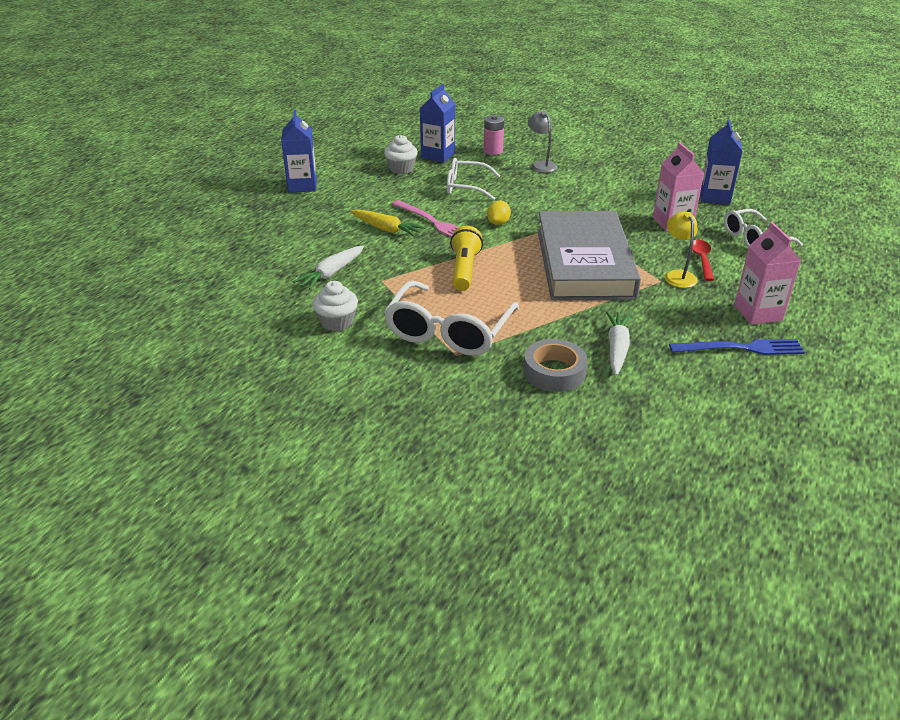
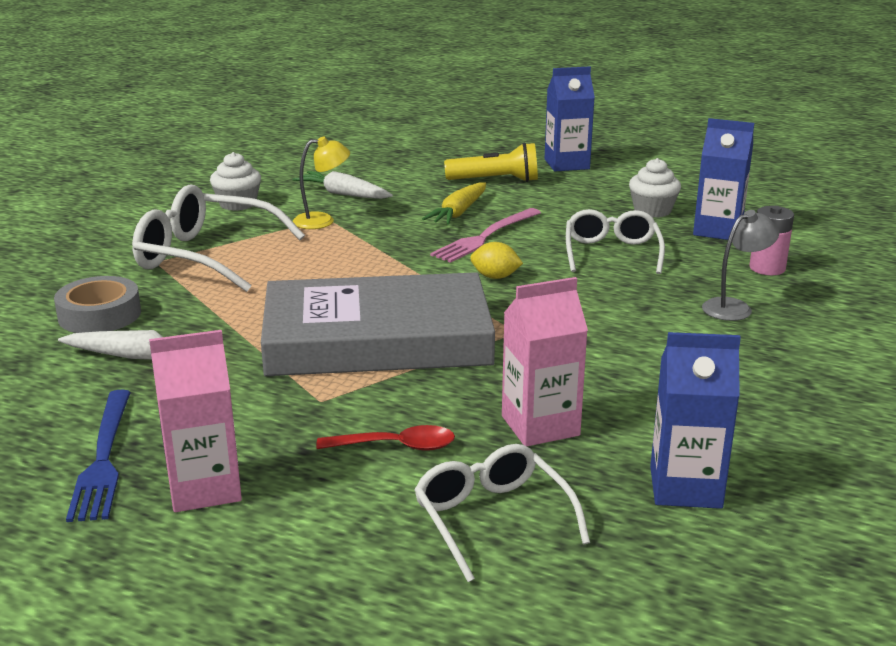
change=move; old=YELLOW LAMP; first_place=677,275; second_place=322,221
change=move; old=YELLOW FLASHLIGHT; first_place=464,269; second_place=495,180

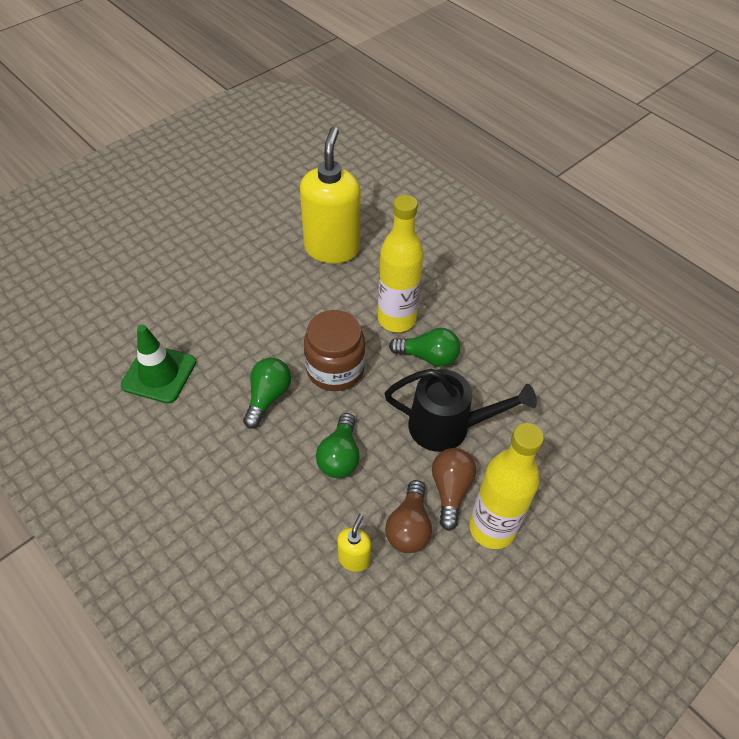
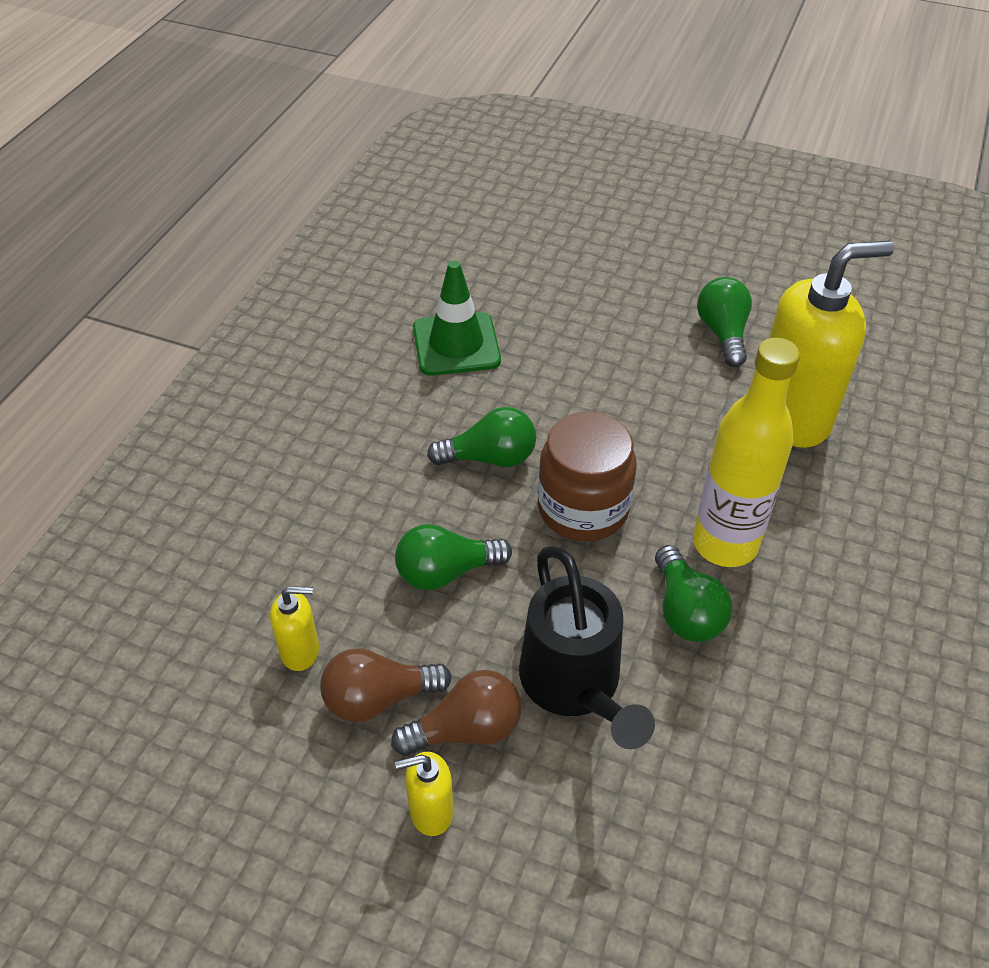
change=replace; old=YELLOW BOTTLE; new=YELLOW SOAP DISPENSER; first_place=492,528; second_place=430,812
change=insert; new=GREEN LIGHT BULB; second_place=723,333

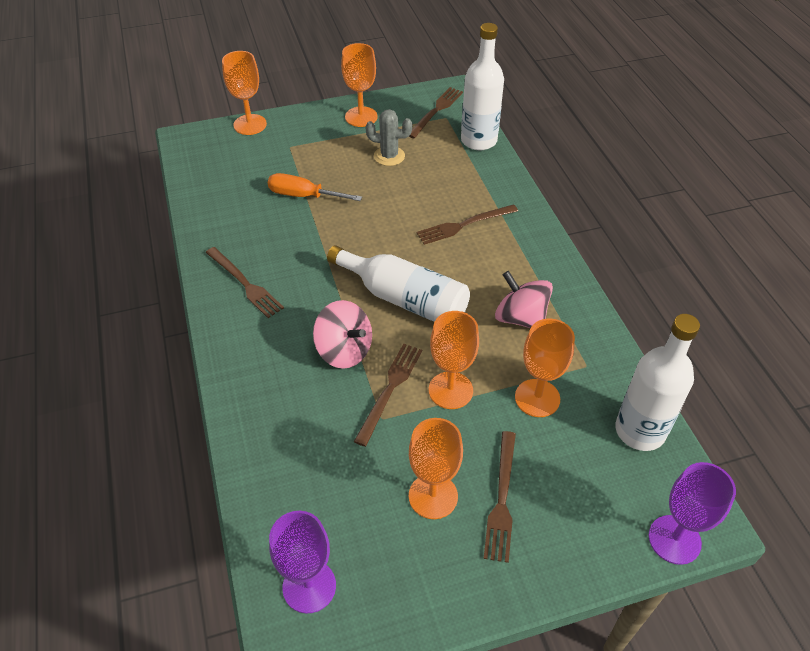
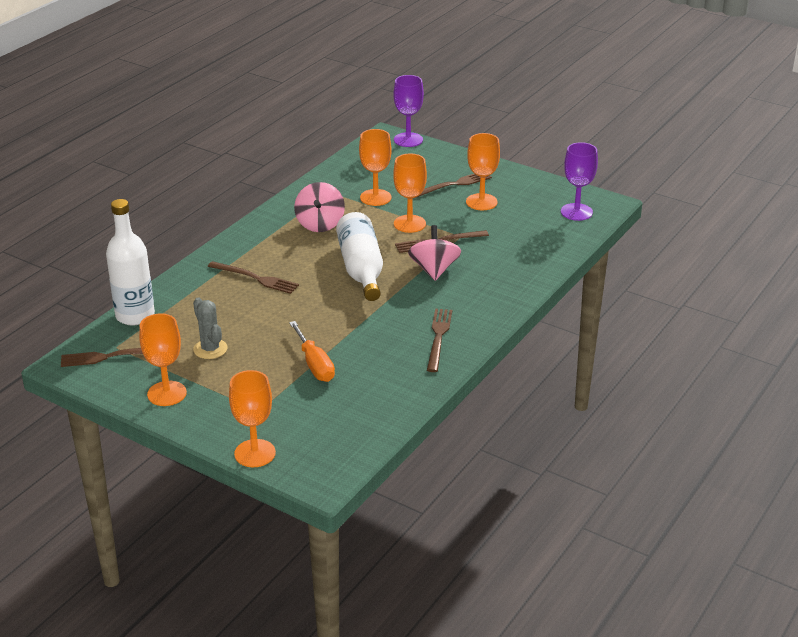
change=delete; old=WHITE BOTTLE; first_place=640,431

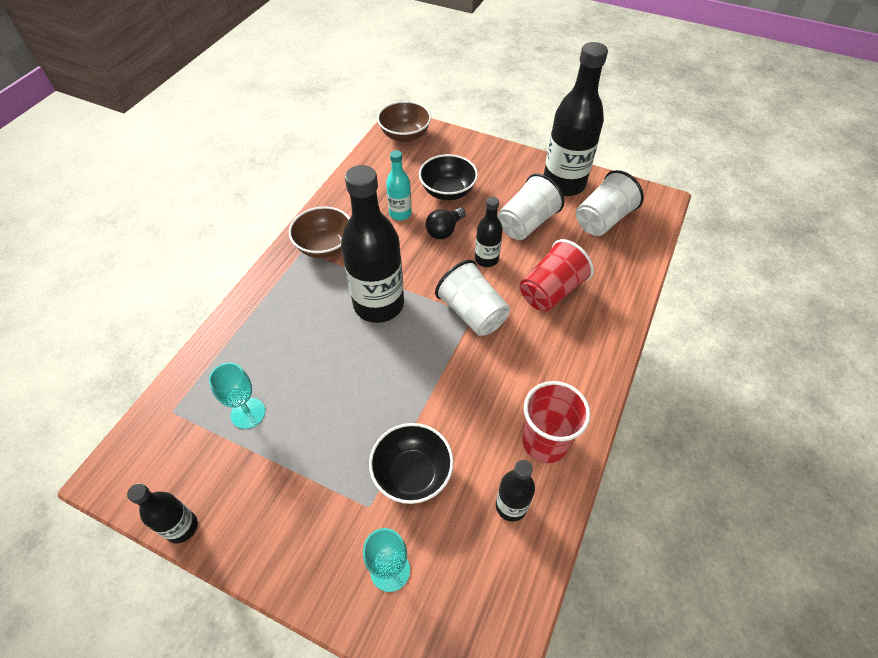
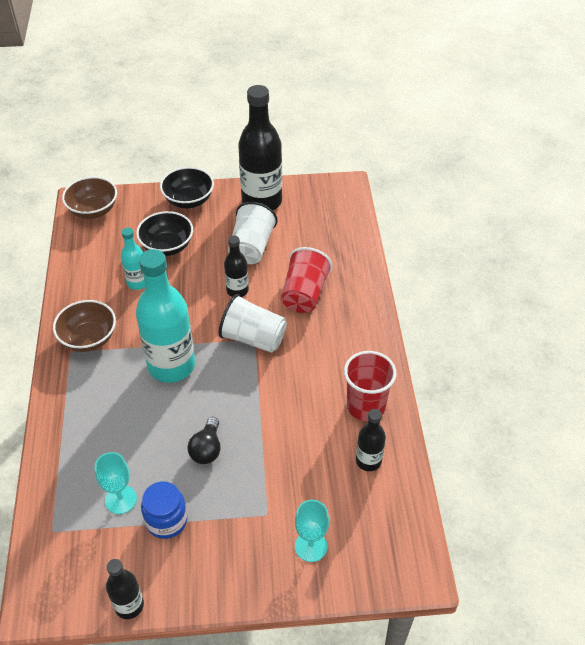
change=recolor; old=BLACK BOTTLE; new=TURQUOISE BOTTLE; first_place=379,304; second_place=171,365
change=insert; new=BLUE JAR; second_place=166,520
change=move; old=BLACK BOWL; first_place=412,473; second_place=188,200
change=move; old=BLACK LIGHT BULB; first_place=444,230; second_place=207,449
change=delete; old=WHITE CUP; first_place=603,220

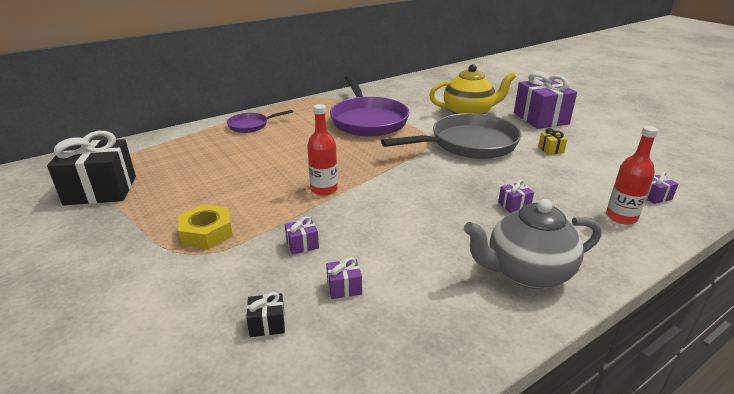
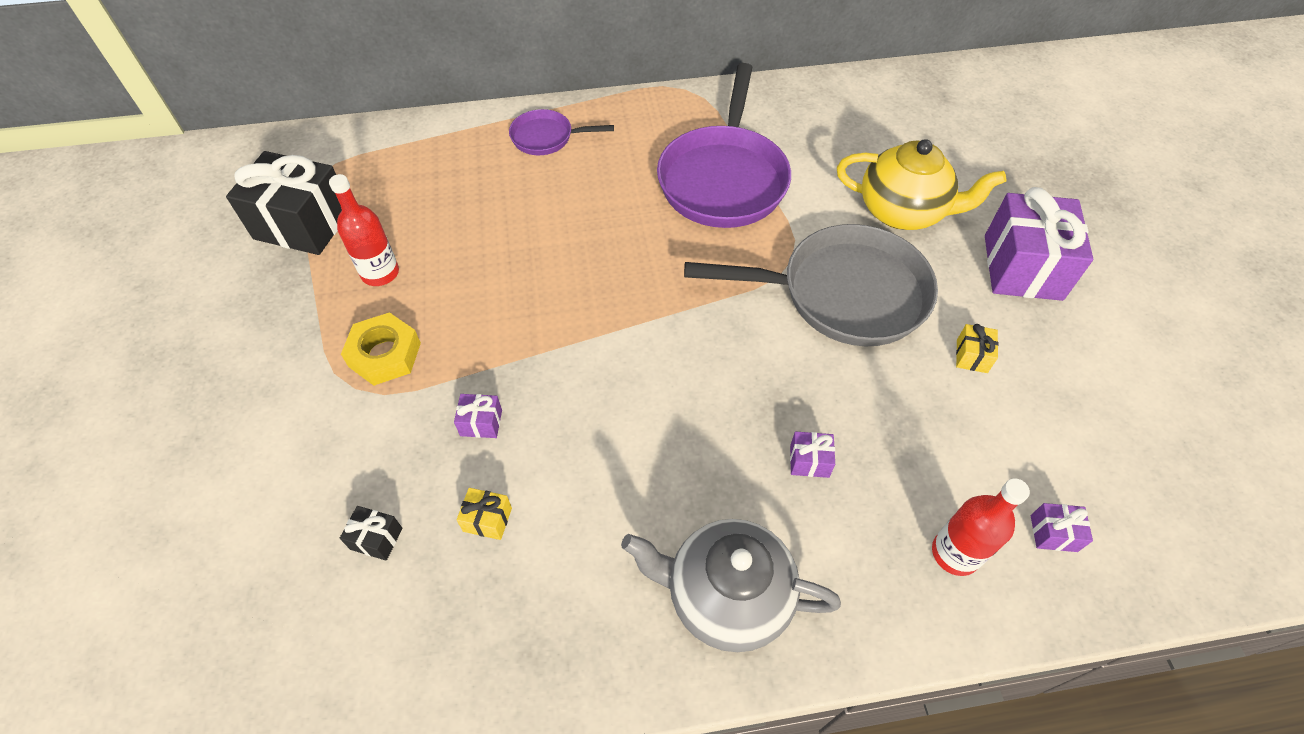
change=move; old=RED BOTTLE; first_place=324,189; second_place=380,273
change=recolor; old=PURPLE GIFT; new=YELLOW GIFT; first_place=344,287; second_place=487,519

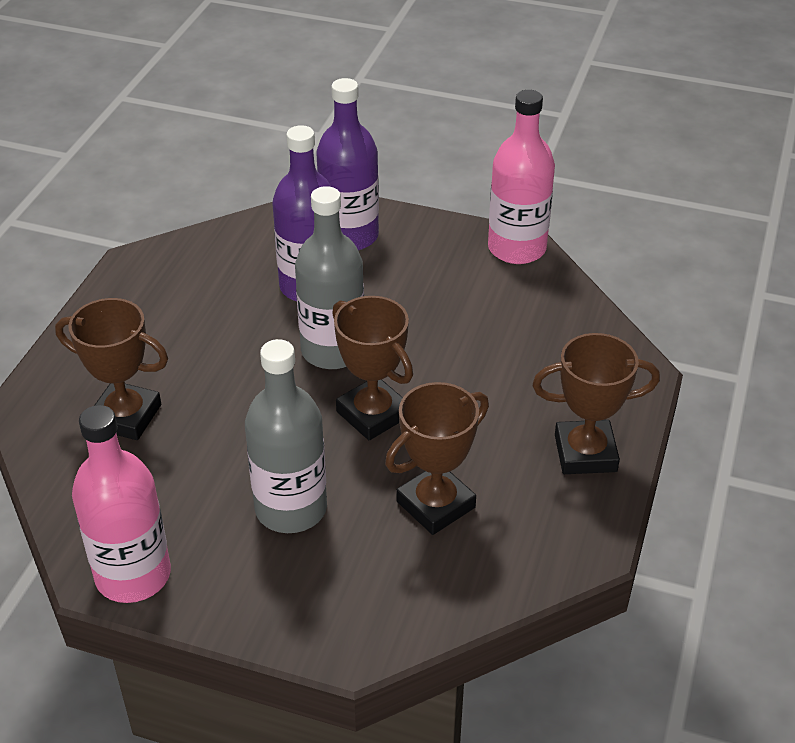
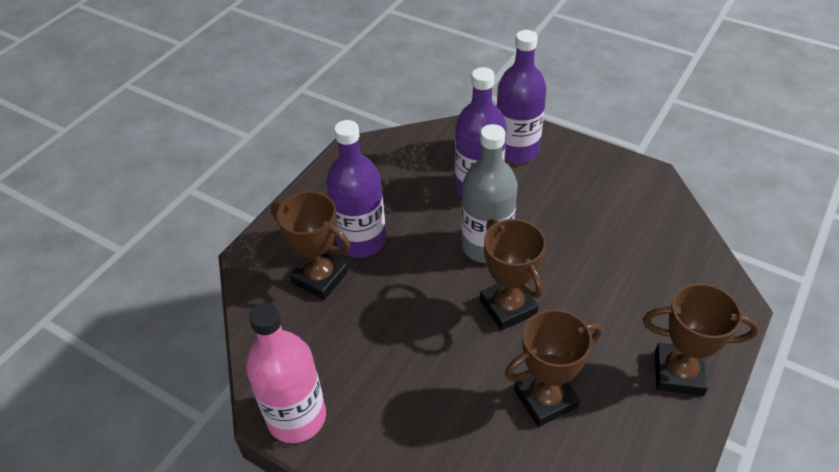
change=insert; new=PURPLE BOTTLE; second_place=361,241
change=delete; old=GREY BOTTLE; first_place=291,508
change=delete; old=PINK BOTTLE; first_place=517,248

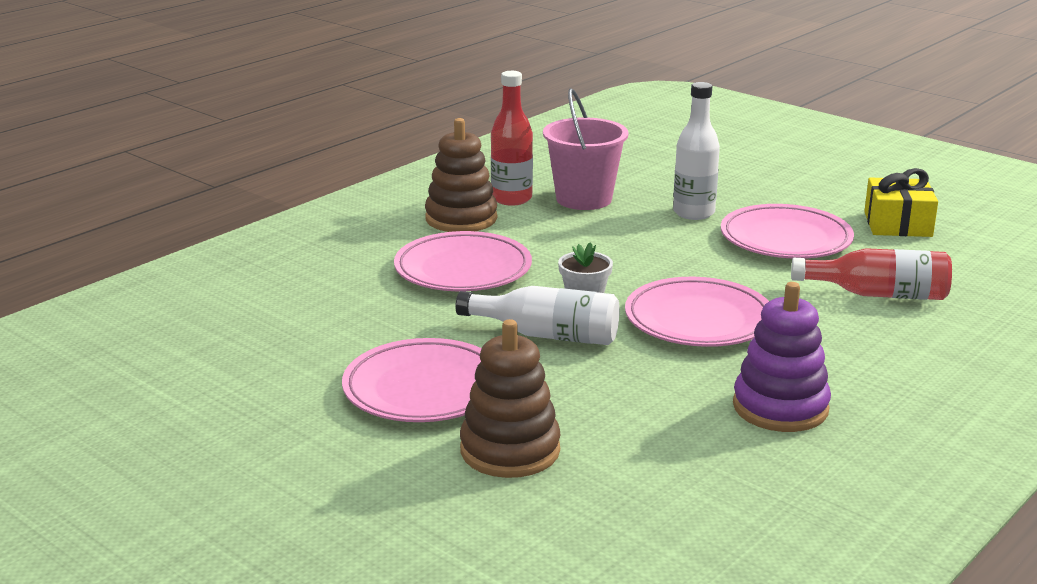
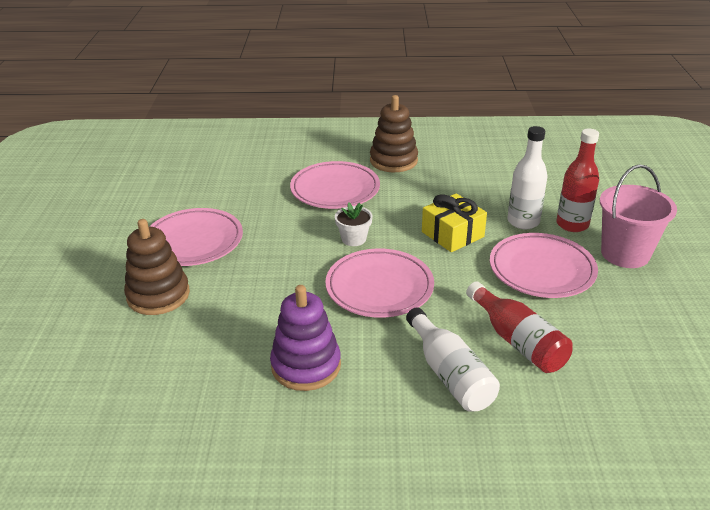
change=move; old=WHITE BOTTLE; first_place=547,335; second_place=450,374
change=move; old=YELLOW GIFT; first_place=897,224; second_place=452,234
change=move; old=RED BOTTLE; first_place=511,199; second_place=572,224
change=move; old=PINK BUCKET; first_place=584,199; second_place=625,254

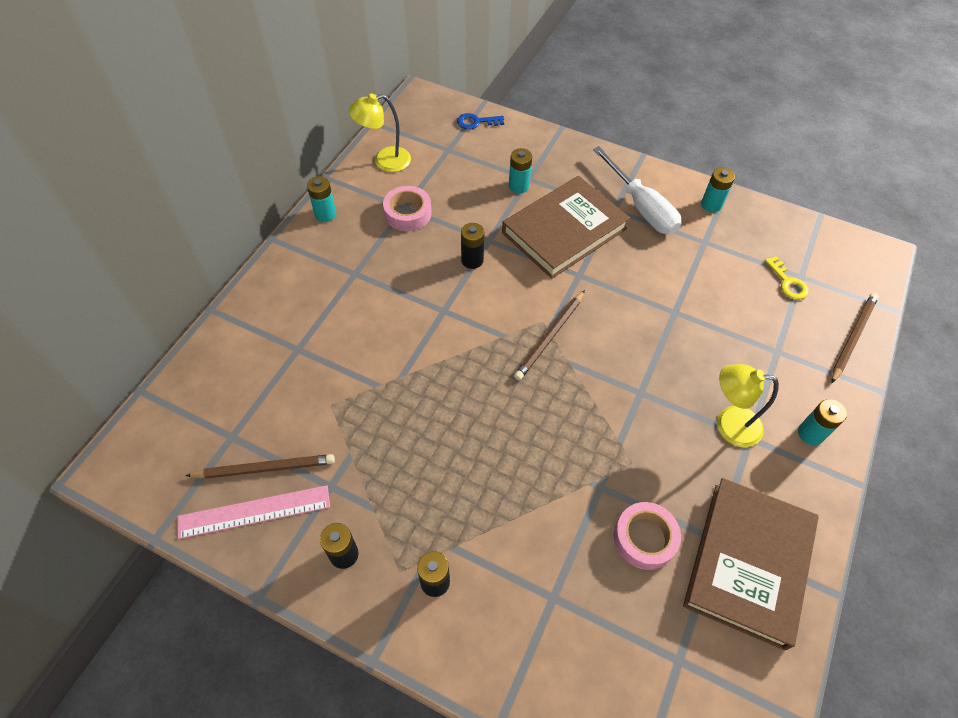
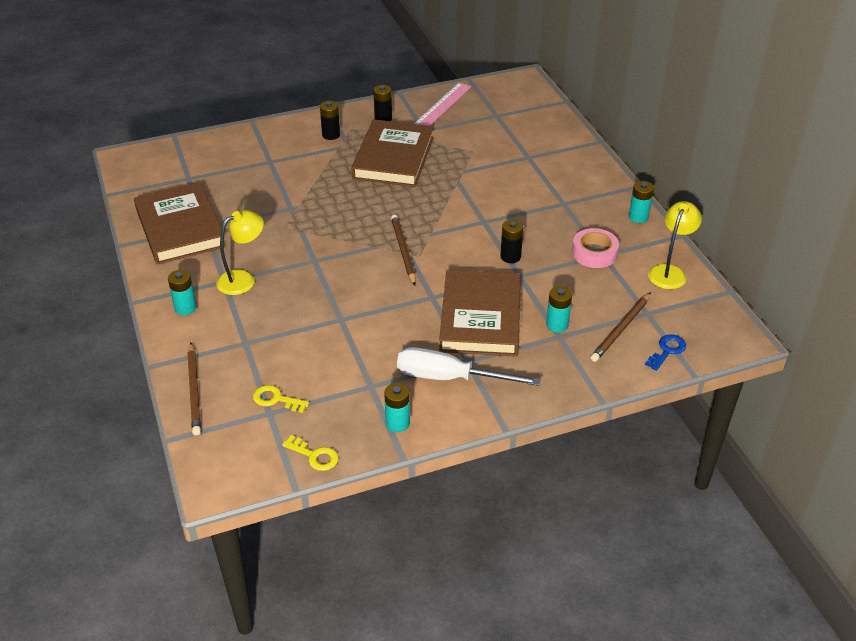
change=insert; new=YELLOW KEY; second_place=314,456
change=insert; new=BROWN BOOK; second_place=393,158
change=move; old=BROWN PENCIL; first_place=265,468; second_place=621,329
change=delete; old=PINK TAPE; first_place=644,538

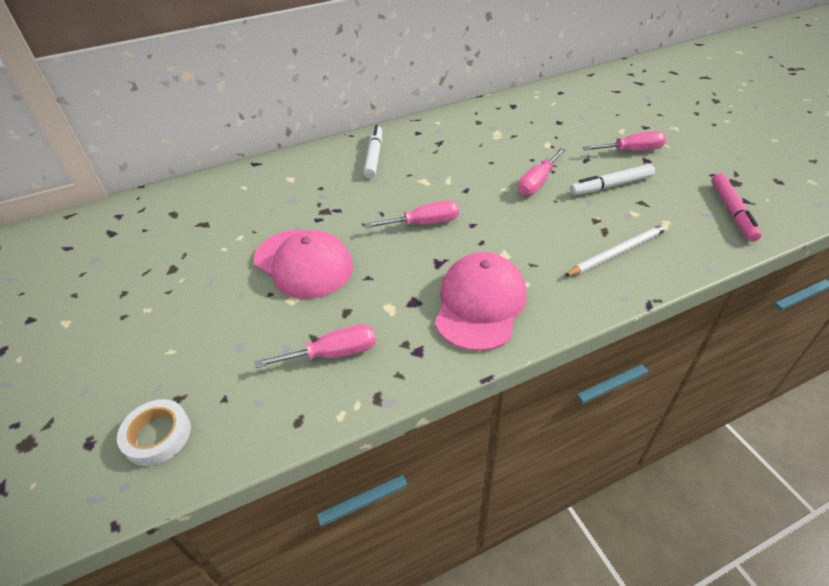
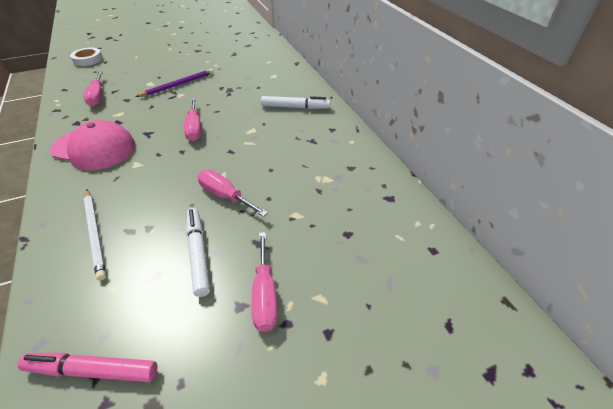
change=replace; old=PINK CAP; new=PURPLE PENCIL; first_place=303,264; second_place=178,85

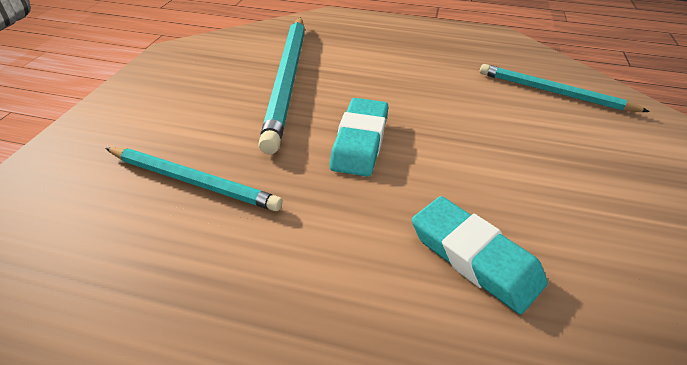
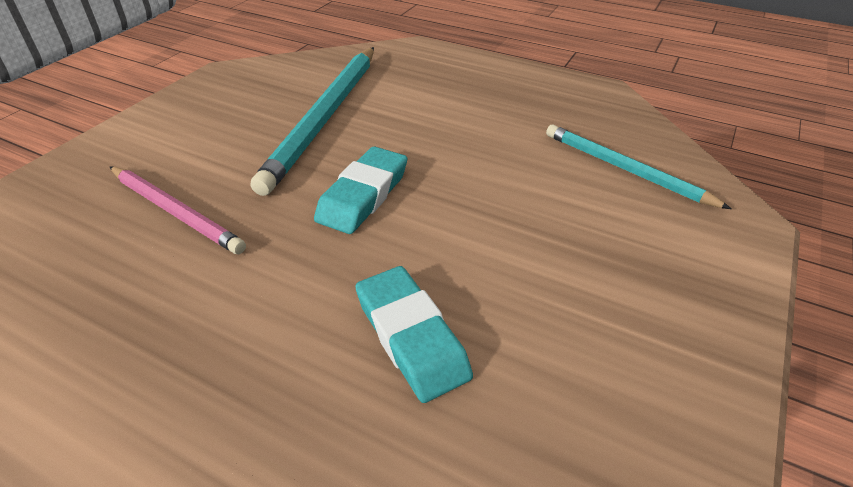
change=recolor; old=TURQUOISE PENCIL; new=PINK PENCIL; first_place=193,181; second_place=176,211

